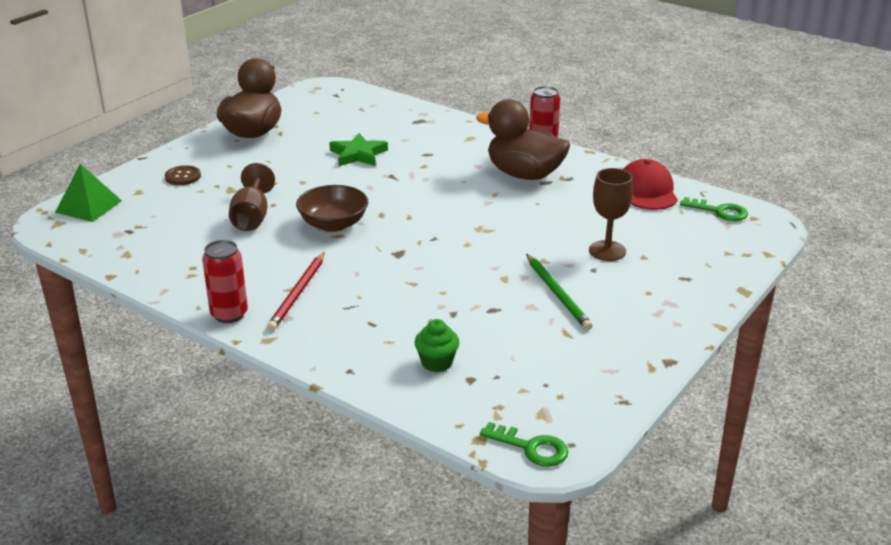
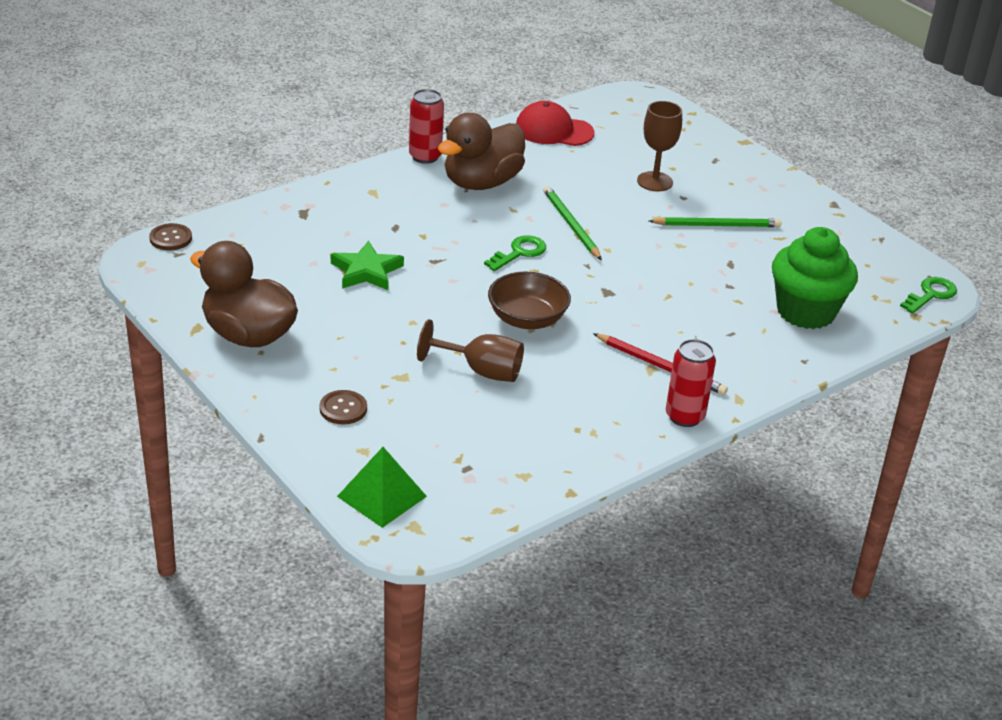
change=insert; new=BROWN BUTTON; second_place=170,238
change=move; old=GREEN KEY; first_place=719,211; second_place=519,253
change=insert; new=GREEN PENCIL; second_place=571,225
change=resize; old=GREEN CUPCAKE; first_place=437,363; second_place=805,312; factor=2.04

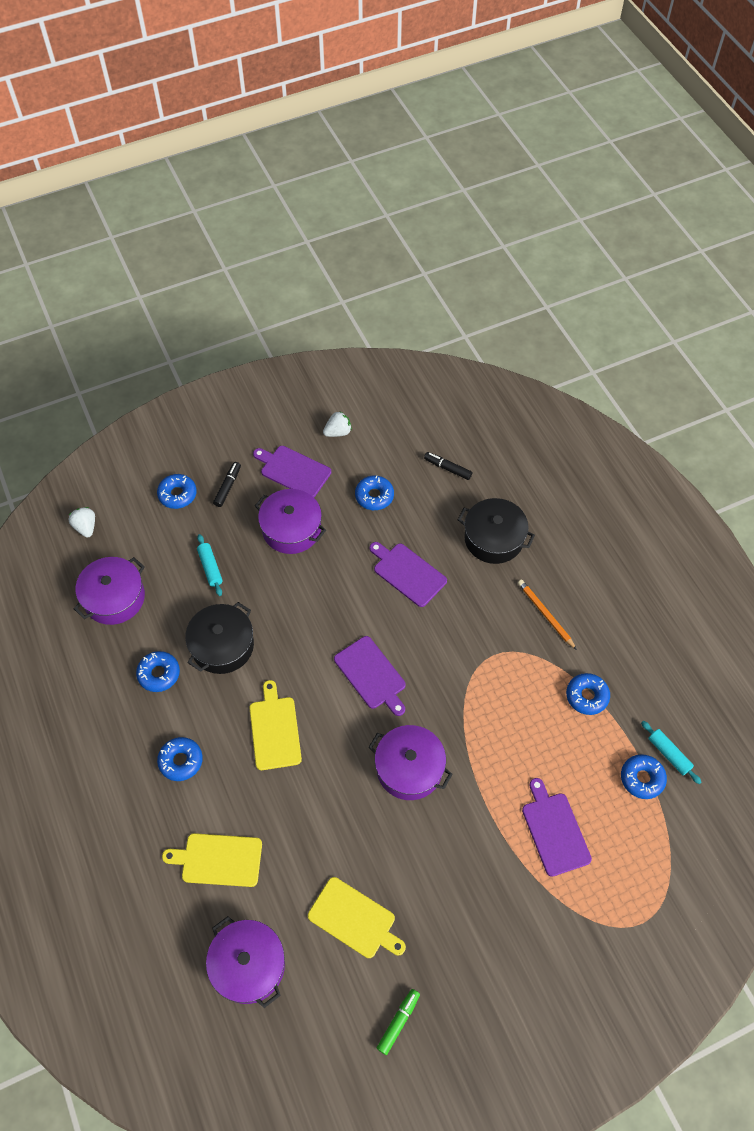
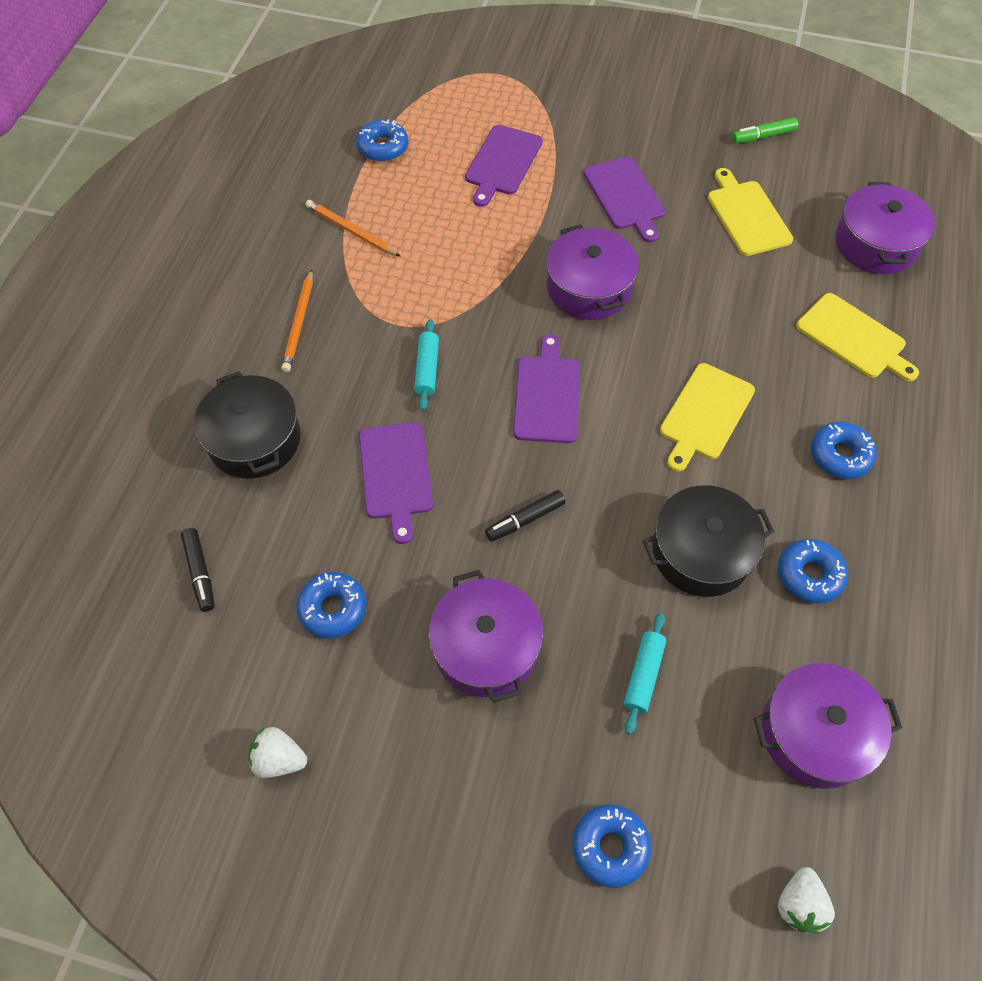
change=replace; old=BLUE DONUT; new=ORANGE PENCIL; first_place=587,696; second_place=351,231
change=move; old=TURQUOISE ROLLING PIN; first_place=669,754; second_place=427,369
change=move; old=BLACK MARKER; first_place=228,487; second_place=525,519
change=move; old=PURPLE CUTTING BOARD; first_place=293,471; second_place=625,196

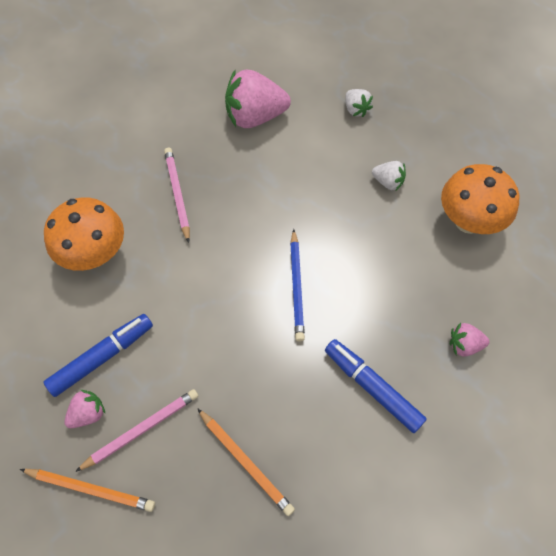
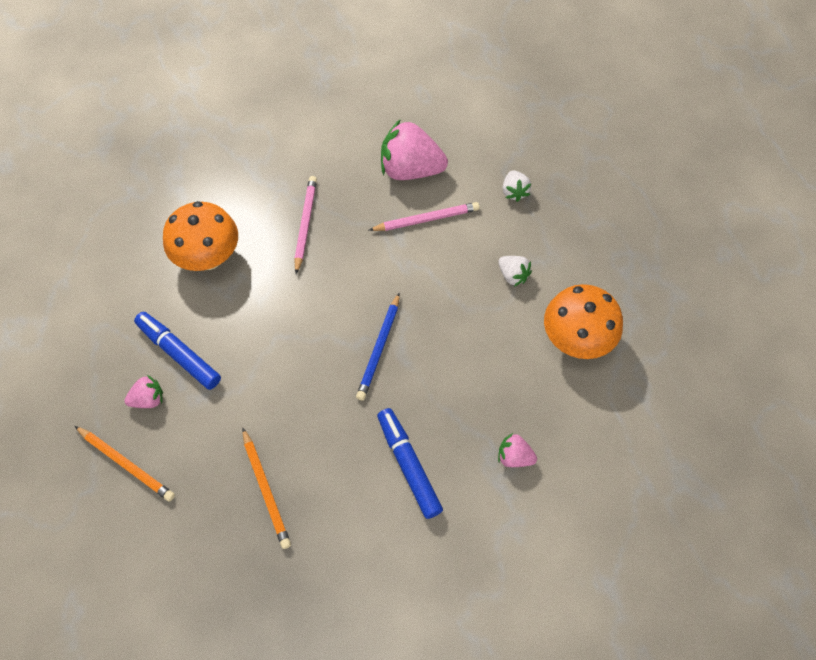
change=rotate; old=BLUE MARKER; first_place=102,357; second_place=179,354; degrees=-120
change=move; old=PINK PENCIL; first_place=141,429; second_place=426,219

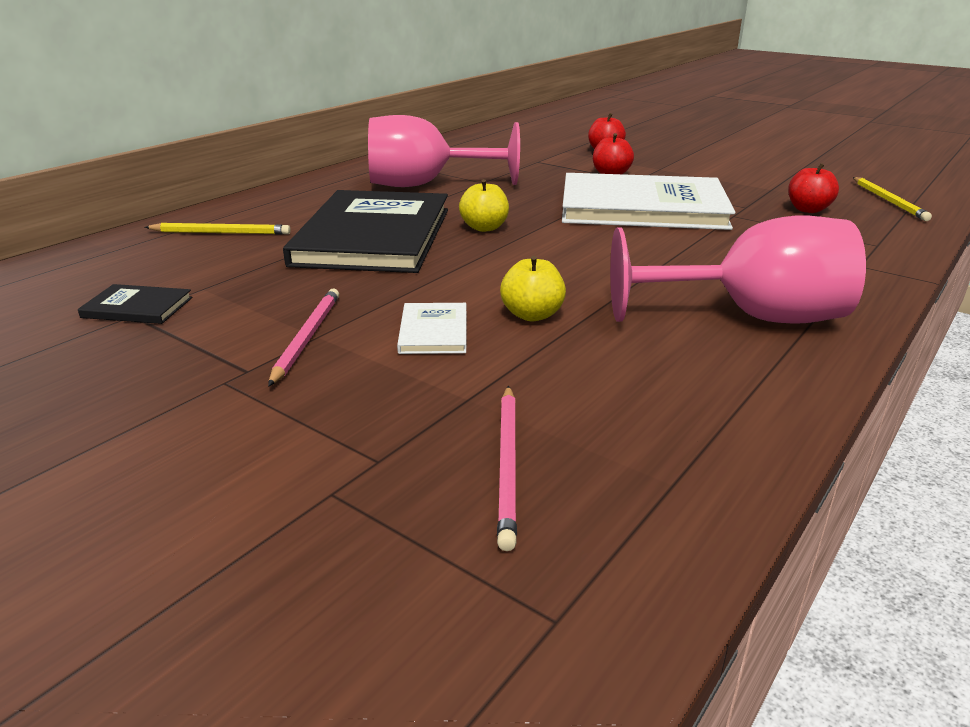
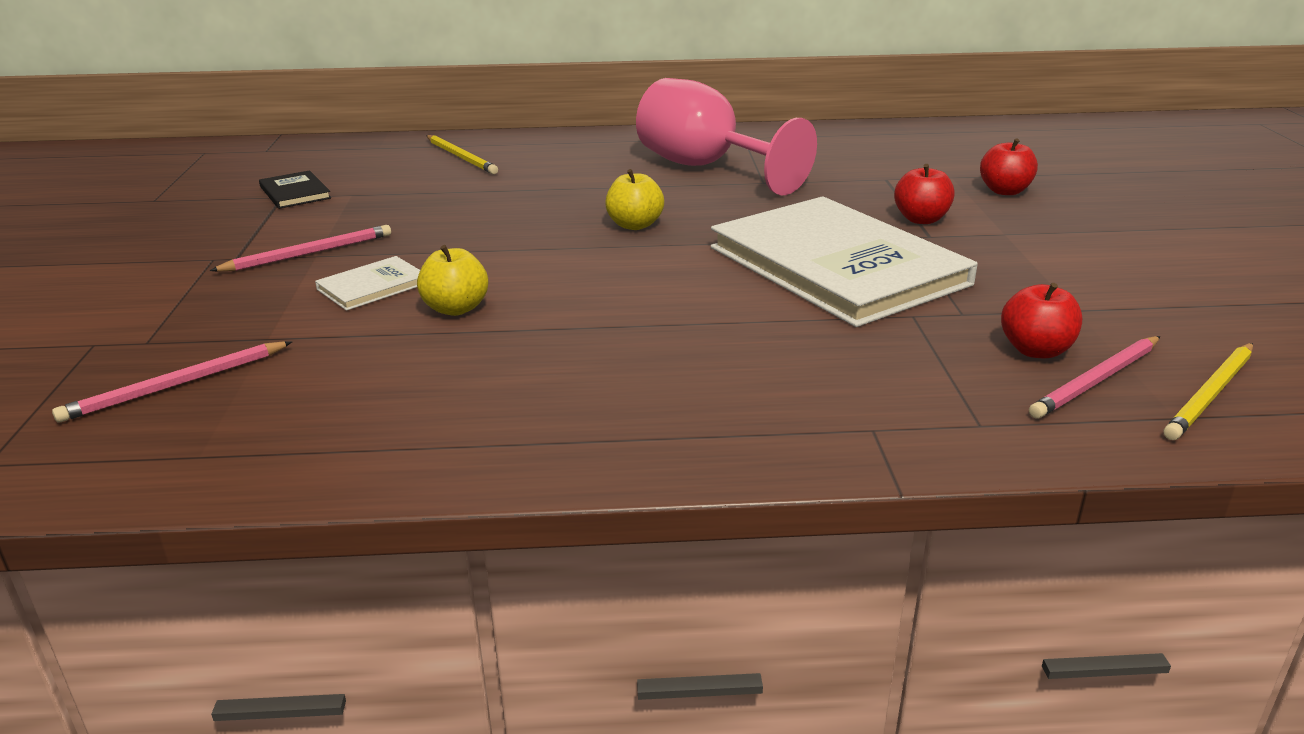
change=insert; new=PINK PENCIL; second_place=1096,380
change=delete; old=BLACK BOOK; first_place=373,236
change=delete; old=PINK GOBLET; first_place=751,317

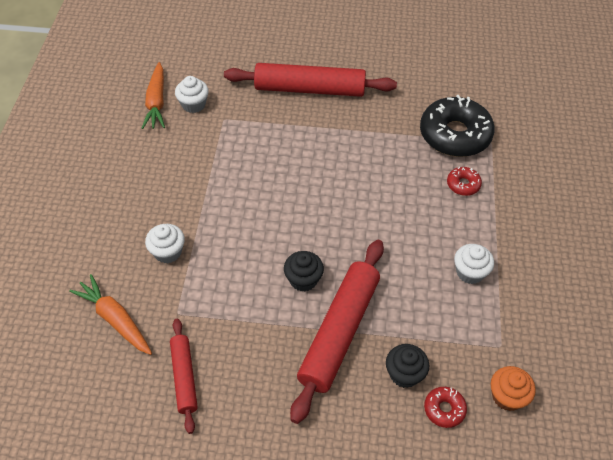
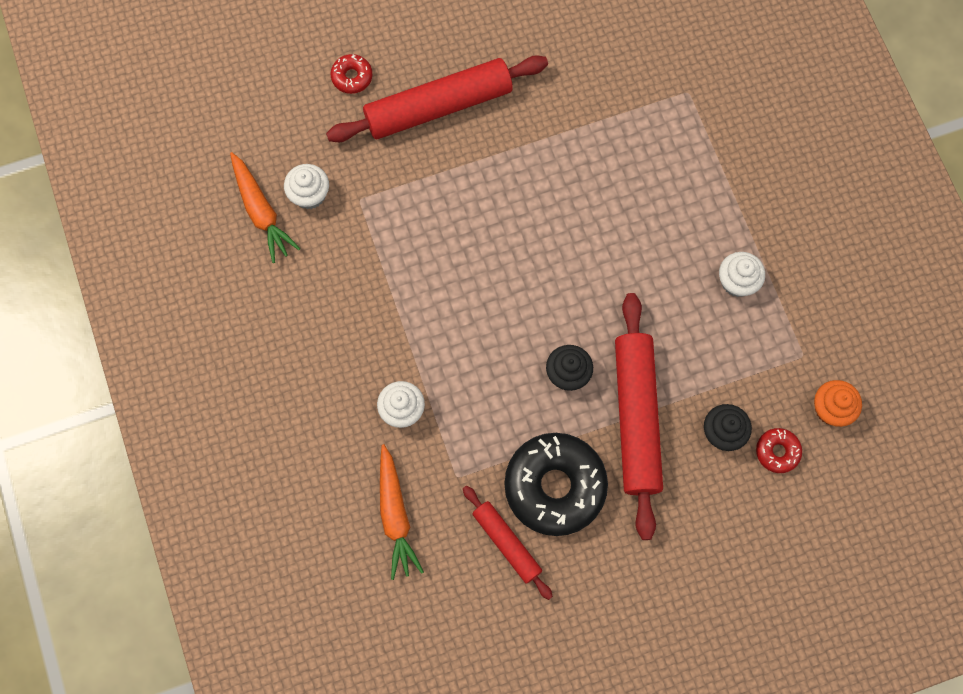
change=move; old=RED DONUT; first_place=463,184; second_place=352,77
change=rotate; old=ORANGE CARROT; first_place=115,319; second_place=395,515; degrees=-120
change=move; old=BLACK DONUT; first_place=455,135; second_place=555,486

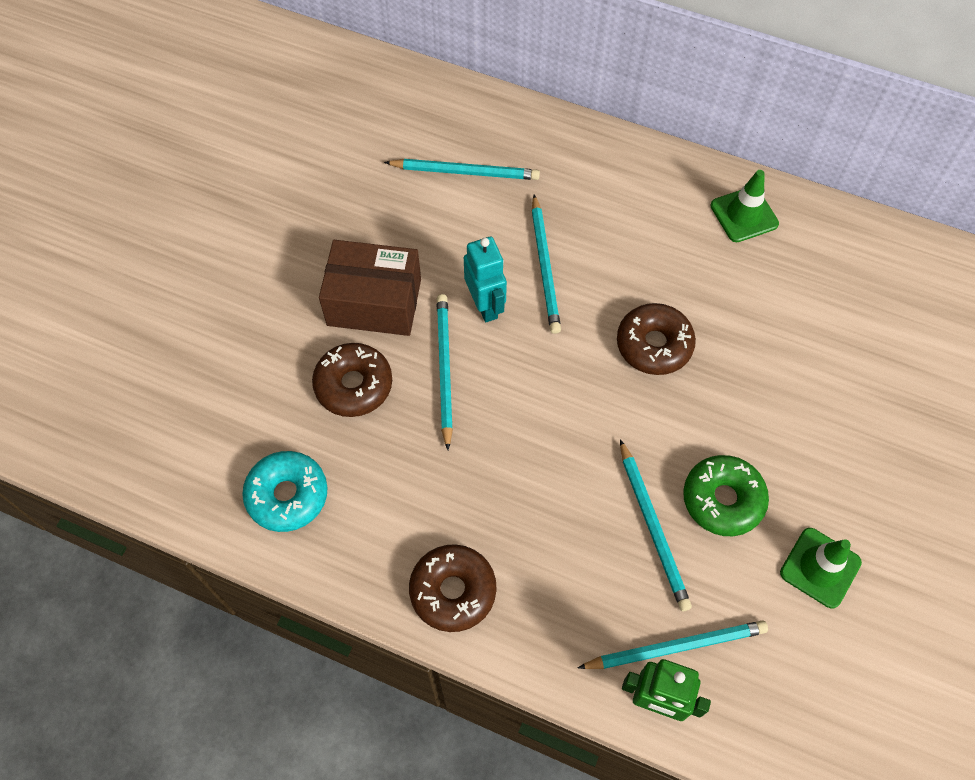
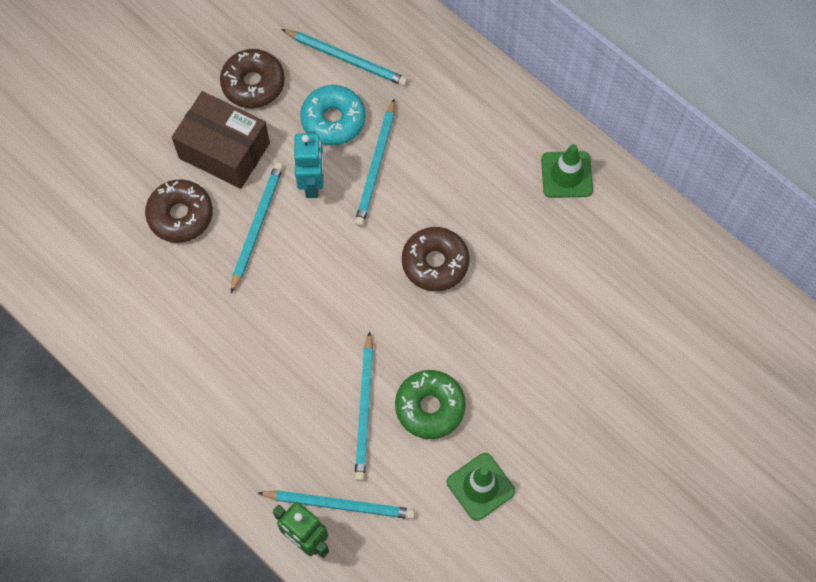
change=move; old=BROWN DONUT; first_place=453,591; second_place=253,84
change=move; old=TURQUOISE DONUT; first_place=287,495; second_place=333,120

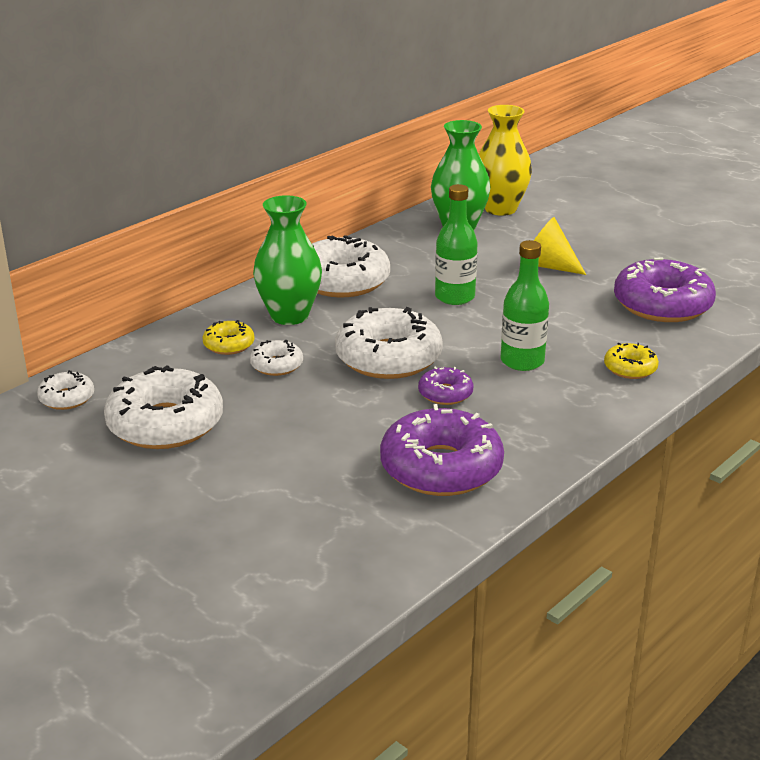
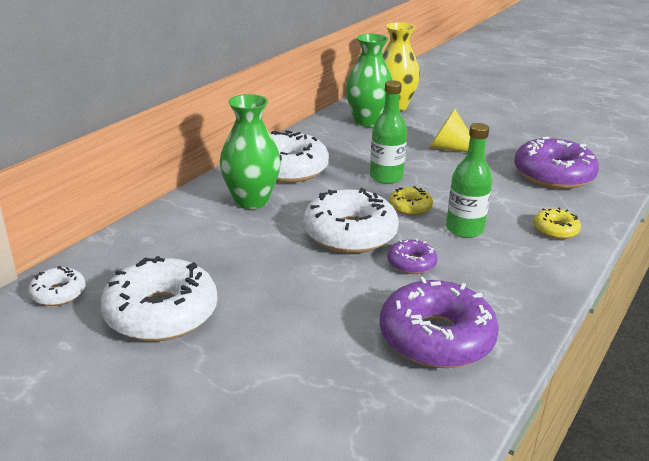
change=move; old=YELLOW DONUT; first_place=229,345; second_place=410,207
change=delete; old=WHITE DONUT; first_place=276,365

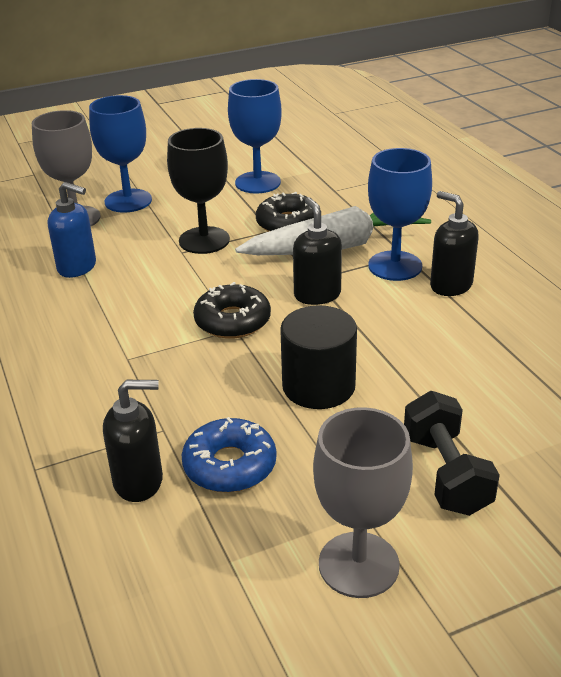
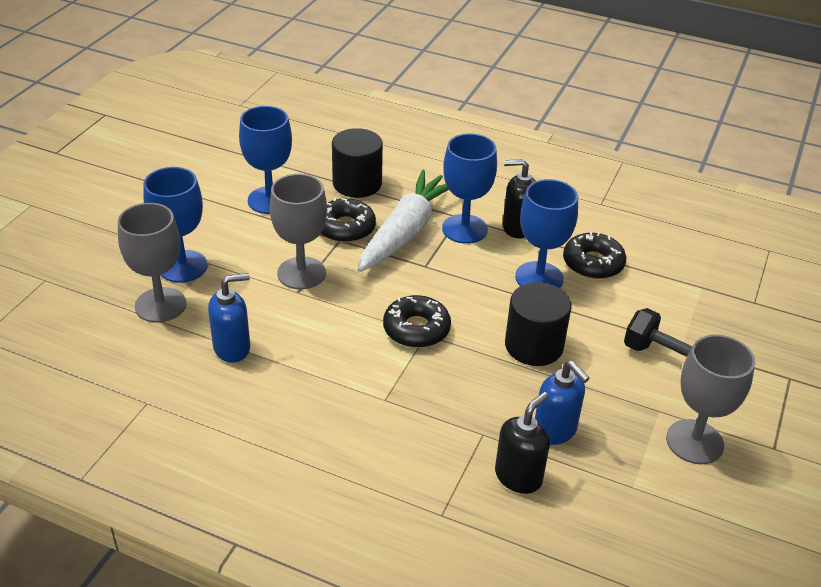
change=recolor; old=BLACK GOBLET; new=GREY GOBLET; first_place=204,240; second_place=301,273
change=insert; new=BLACK CYLINDER; second_place=357,183
change=insert; new=BLUE GOBLET; second_place=539,278
change=replace; old=BLUE DONUT; new=BLUE SOAP DISPENSER; first_place=230,465; second_place=555,430
change=insert; new=BLACK DONUT; second_place=593,263
change=delete; old=BLACK SOAP DISPENSER; first_place=317,295

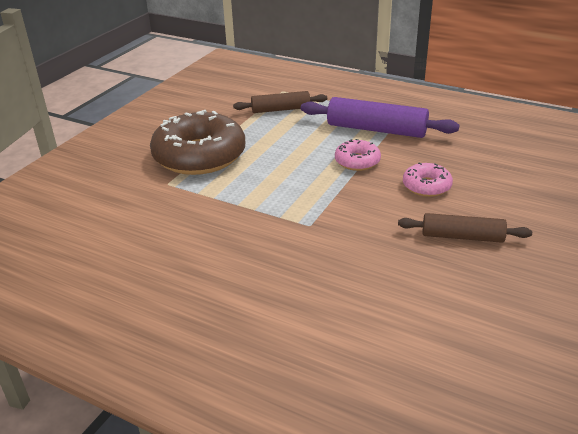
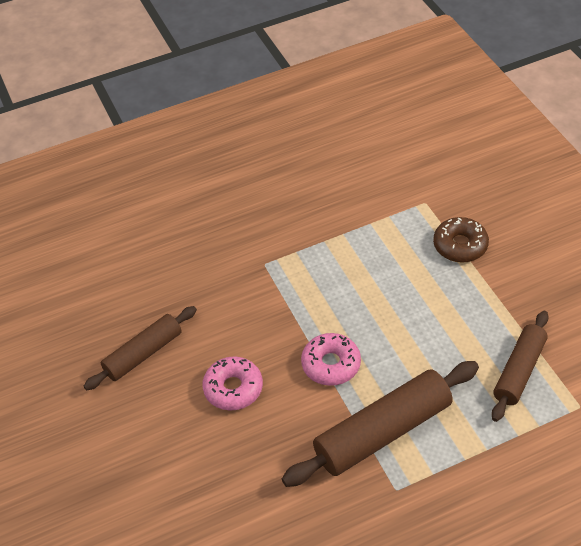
change=recolor; old=PURPLE ROLLING PIN; new=BROWN ROLLING PIN; first_place=376,129; second_place=383,432
change=resize; old=BROWN DONUT; first_place=199,156; second_place=460,245; factor=0.48

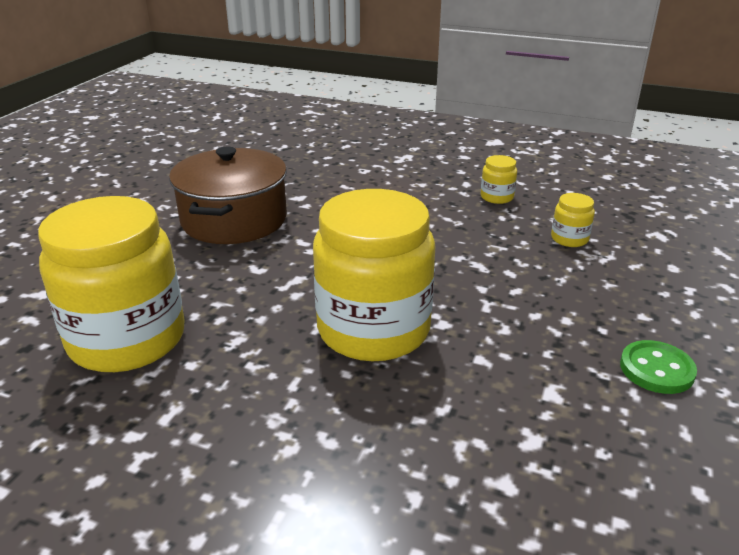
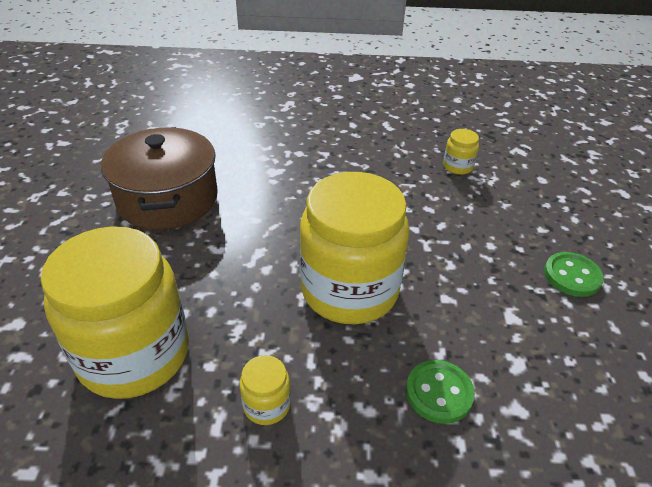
change=move; old=YELLOW JAR; first_place=496,197; second_place=266,405
change=insert; new=GREEN BUTTON; second_place=439,393

